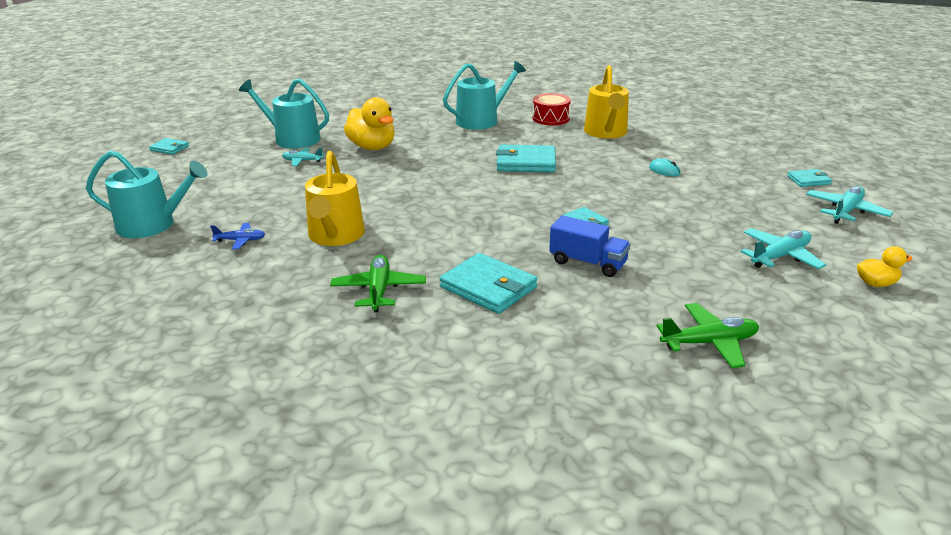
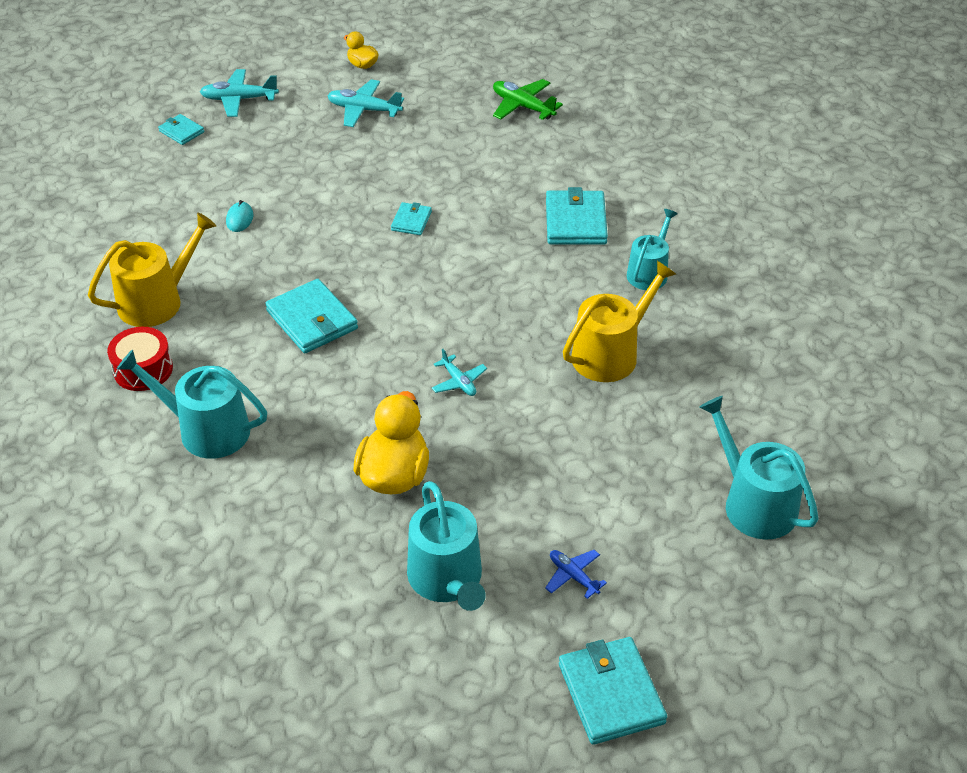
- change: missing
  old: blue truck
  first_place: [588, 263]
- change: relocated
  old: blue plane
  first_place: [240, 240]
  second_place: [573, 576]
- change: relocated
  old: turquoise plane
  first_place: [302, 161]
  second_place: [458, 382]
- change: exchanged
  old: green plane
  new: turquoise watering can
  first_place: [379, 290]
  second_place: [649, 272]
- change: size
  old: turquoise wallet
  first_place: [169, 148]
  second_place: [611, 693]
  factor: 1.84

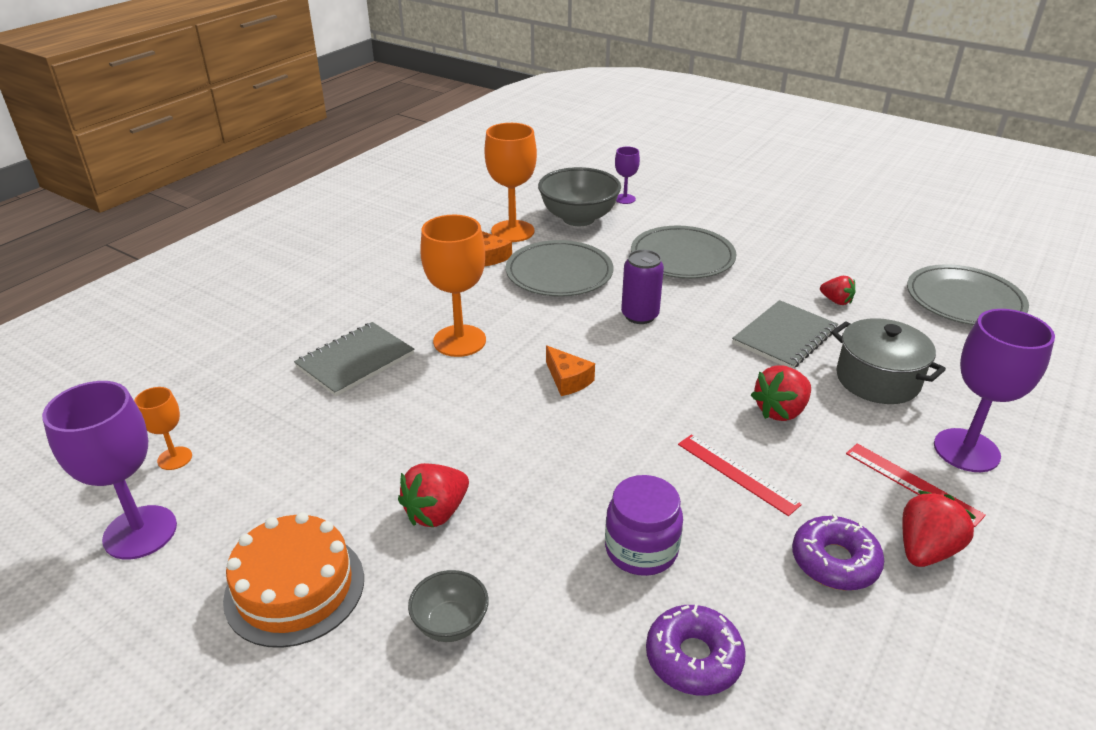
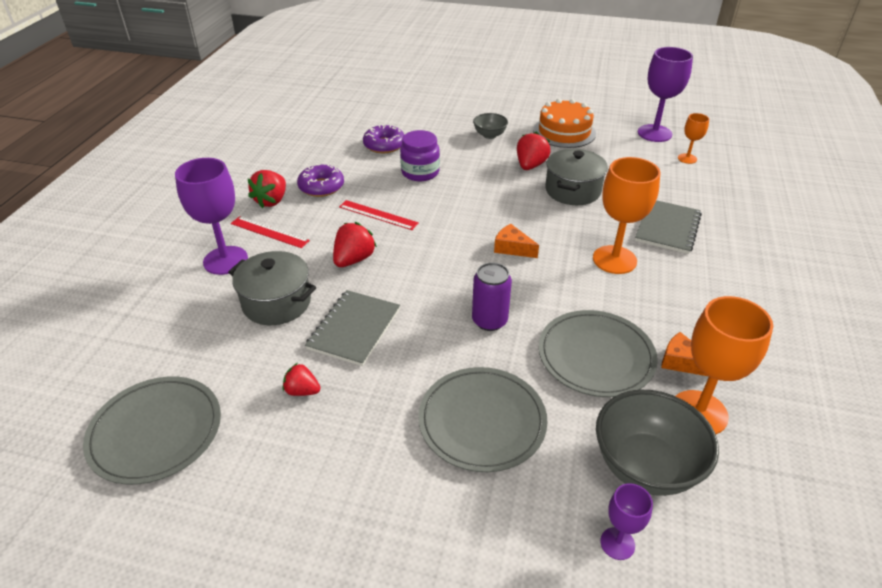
- change: appeared
  new: grey pot
  second_place: [572, 190]

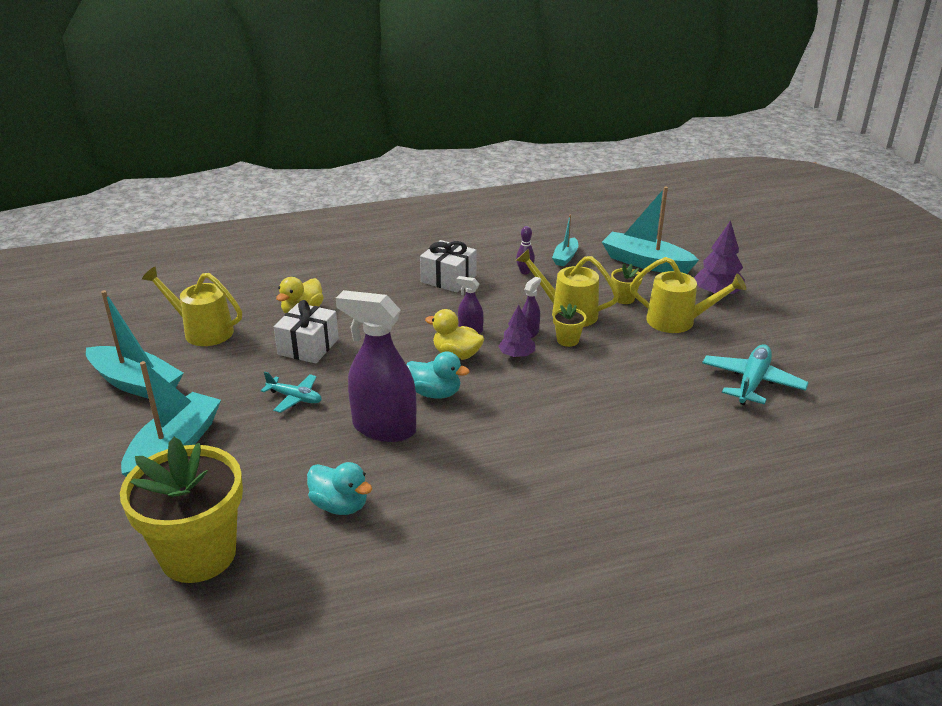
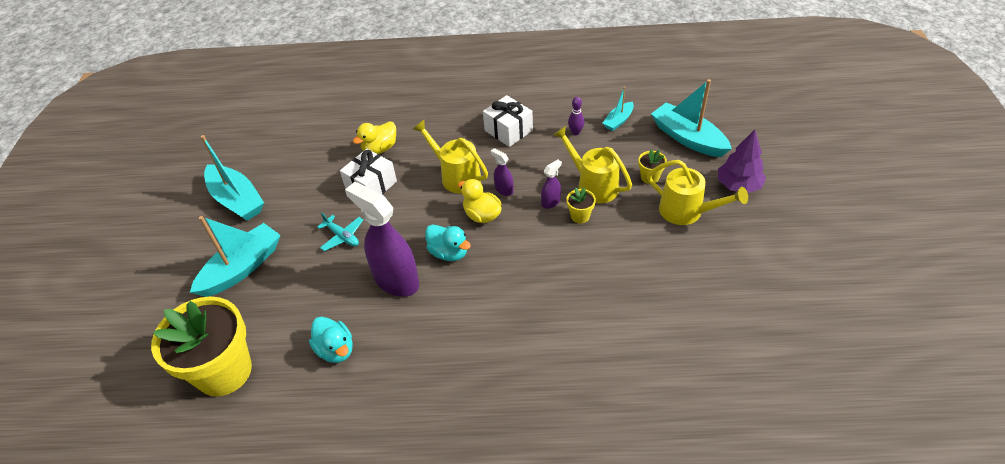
- change: missing
  old: purple tree
  first_place: [517, 355]
- change: missing
  old: turquoise plane
  first_place: [752, 382]
- change: relocated
  old: yellow watering can
  first_place: [202, 331]
  second_place: [456, 176]

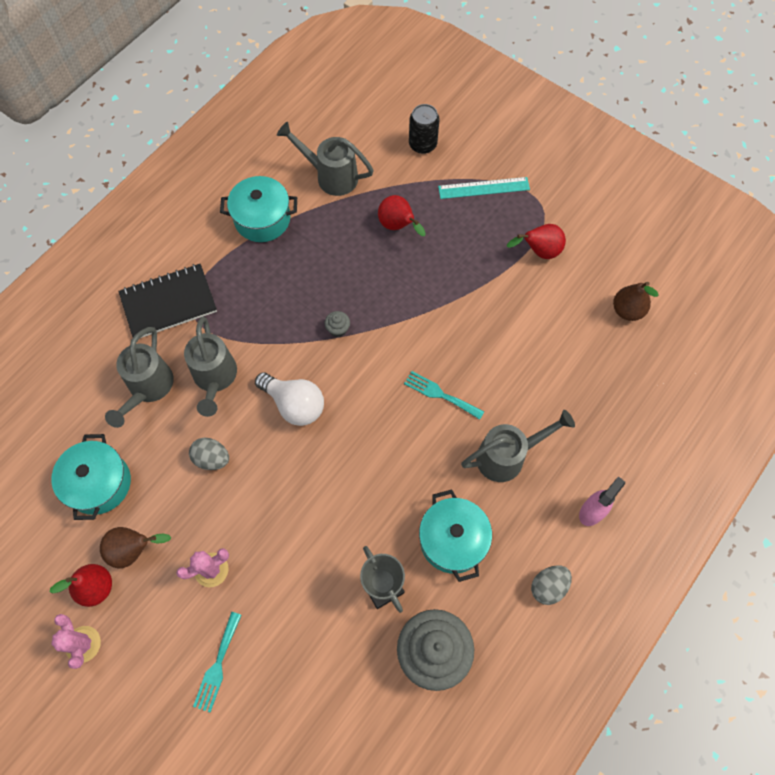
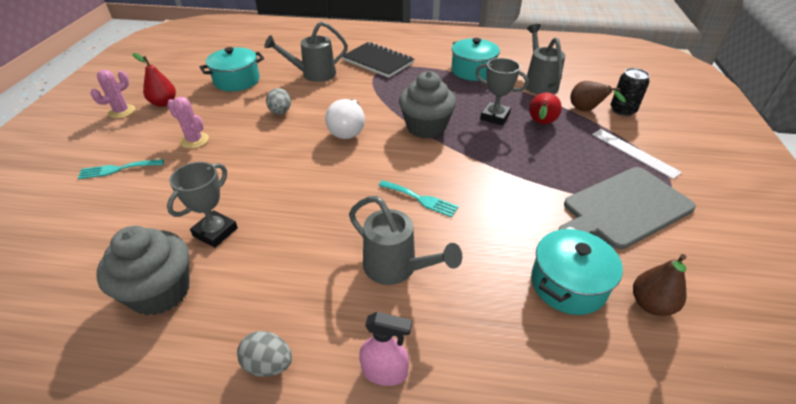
- change: missing
  old: grey watering can
  first_place: [215, 378]
- change: appeared
  new: grey trophy
  second_place: [495, 117]
- change: relocated
  old: brown pear
  first_place: [134, 550]
  second_place: [586, 110]
- change: relocated
  old: turquoise pot
  first_place: [452, 540]
  second_place: [568, 284]
- change: exchanged
  old: red pear
  new: grey cutting board
  first_place: [539, 252]
  second_place: [624, 208]
- change: colour
  old: turquoise ruler
  new: white ruler
  first_place: [484, 188]
  second_place: [634, 153]
- change: spun
  old: turquoise fork
  first_place: [440, 394]
  second_place: [420, 199]
  degrees: 120
- change: size
  old: grey cupcake
  first_place: [338, 329]
  second_place: [426, 127]
  factor: 2.49

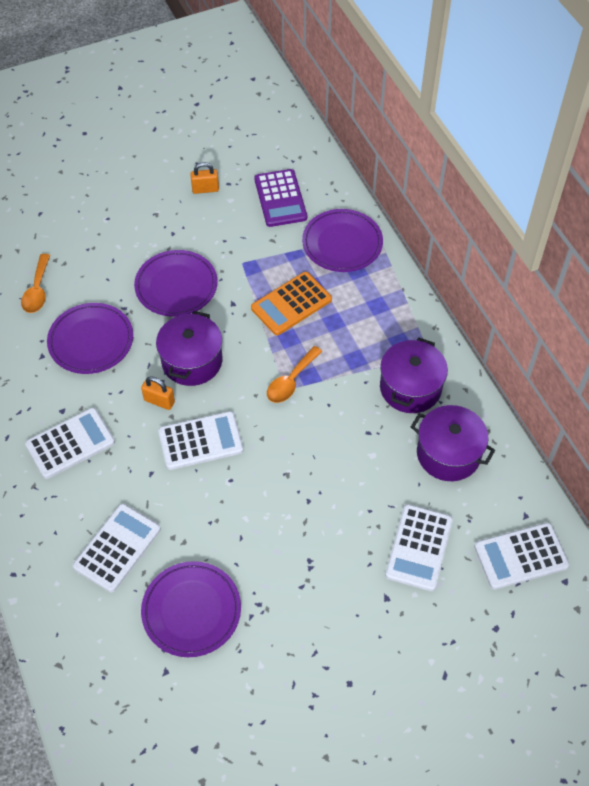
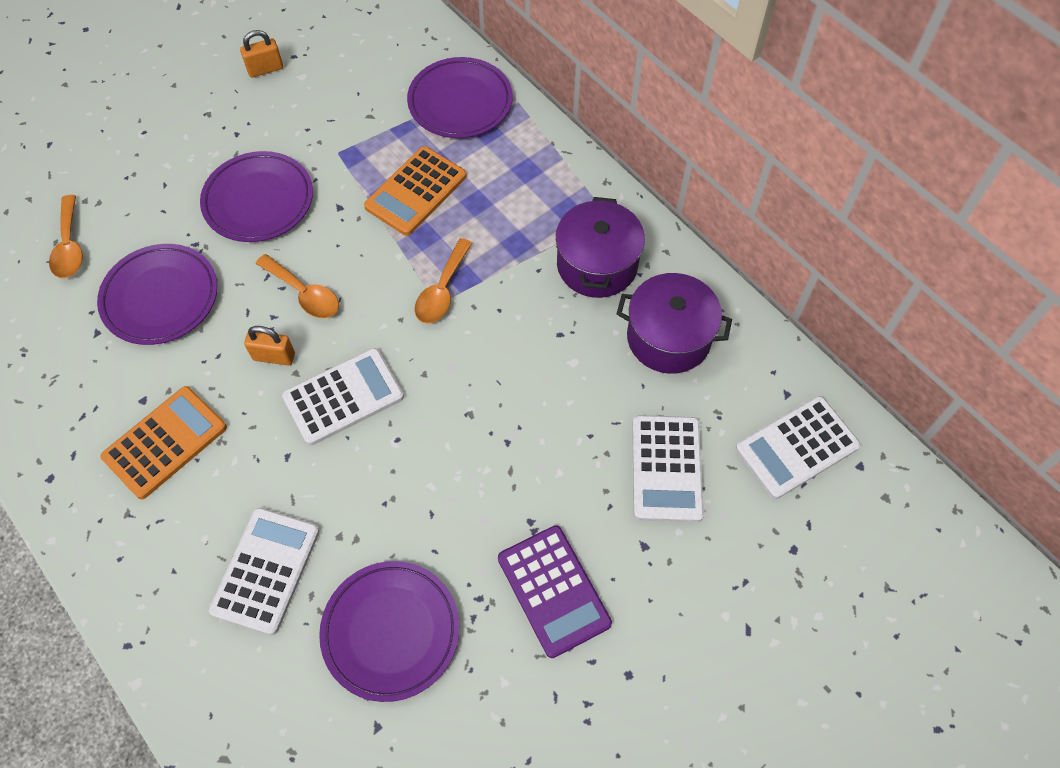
- change: relocated
  old: purple calculator
  first_place: [280, 198]
  second_place: [554, 590]
- change: exchanged
  old: purple pot
  new: orange spoon
  first_place: [192, 361]
  second_place: [304, 293]
- change: colour
  old: white calculator
  new: orange calculator
  first_place: [70, 443]
  second_place: [165, 442]

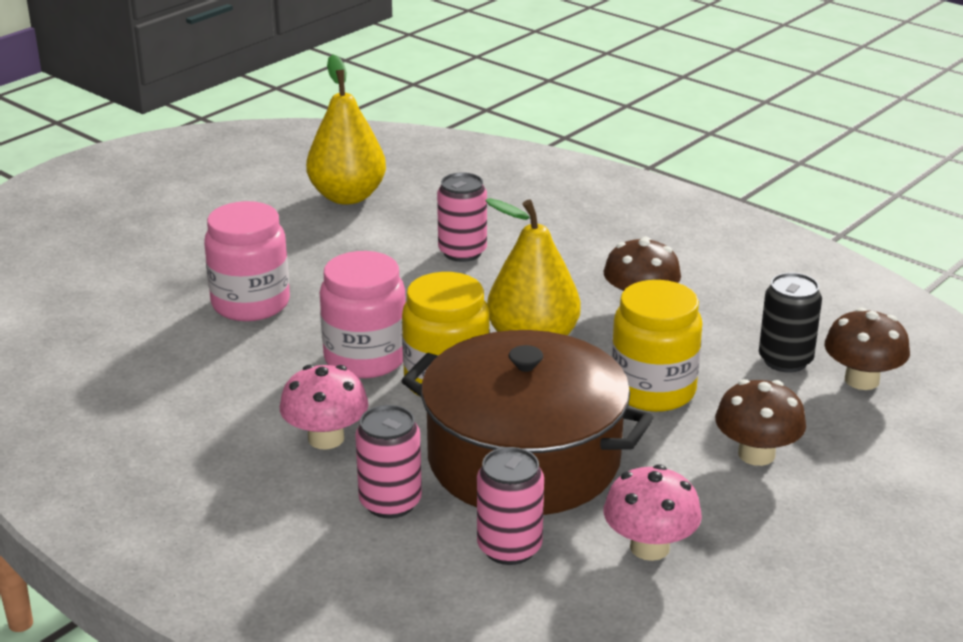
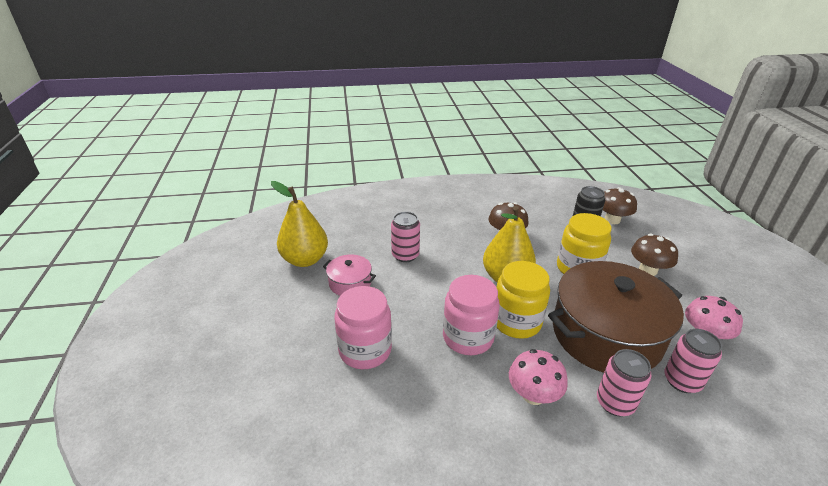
- change: appeared
  new: pink pot
  second_place: [350, 283]

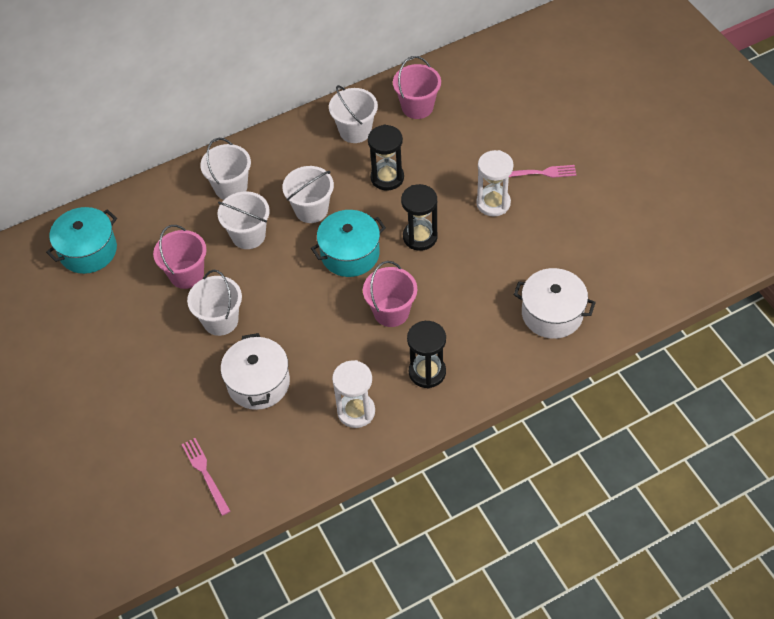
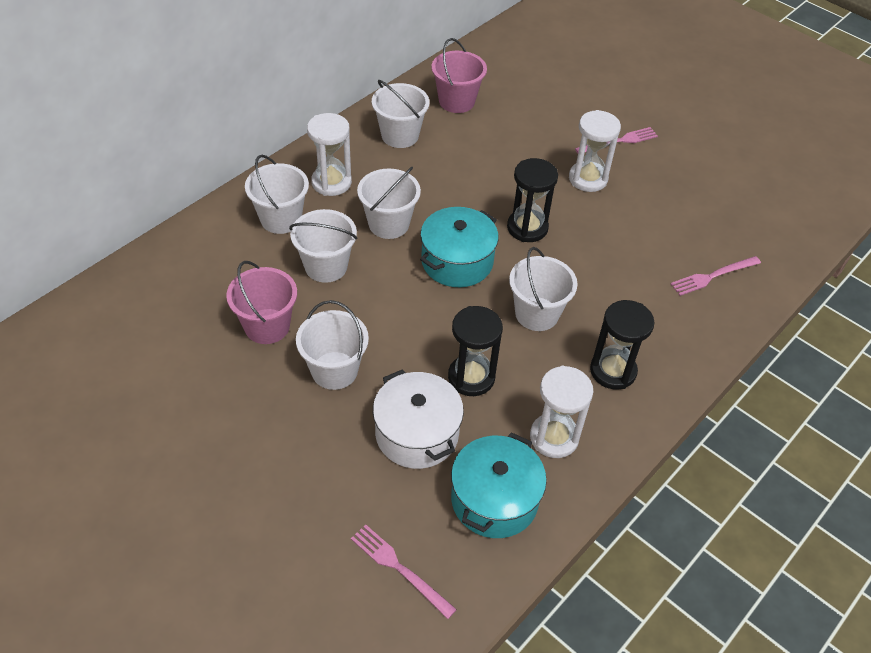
- change: appeared
  new: white hourglass
  second_place: [331, 182]
- change: relocated
  old: turquoise pot
  first_place: [88, 251]
  second_place: [494, 500]
- change: relocated
  old: black hourglass
  first_place: [387, 178]
  second_place: [471, 377]
- change: exchanged
  old: white pot
  new: pink fork
  first_place: [552, 313]
  second_place: [713, 276]
- change: colour
  old: pink bucket
  new: white bucket
  first_place: [391, 312]
  second_place: [536, 314]

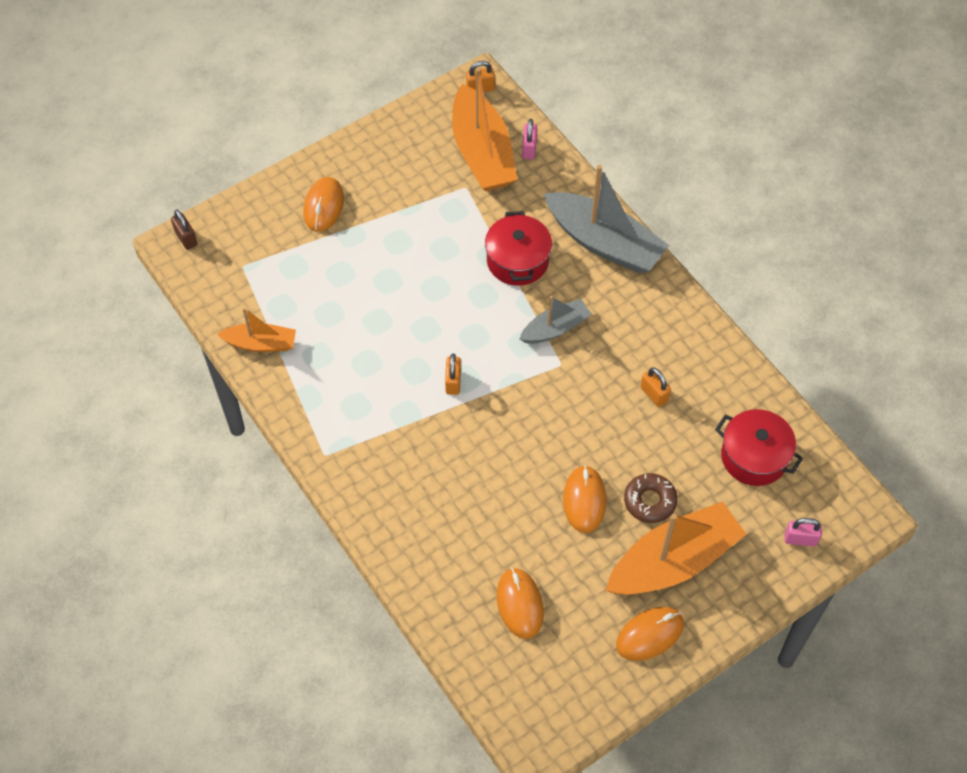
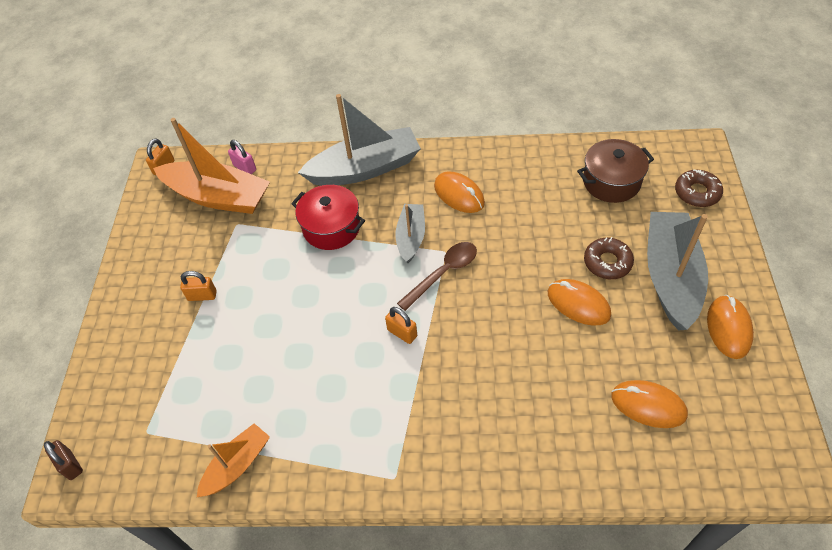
- change: appeared
  new: brown spoon
  second_place: [443, 273]
- change: relocated
  old: orange mouse
  first_place: [323, 206]
  second_place: [459, 194]
- change: relocated
  old: orange padlock
  first_place: [654, 394]
  second_place: [202, 295]
- change: exchanged
  old: pink padlock
  new: brown donut
  first_place: [800, 539]
  second_place: [697, 193]
- change: colour
  old: orange boat
  new: grey boat
  first_place: [673, 561]
  second_place: [670, 276]
- change: colour
  old: red pot
  new: brown pot
  first_place: [754, 457]
  second_place: [611, 182]
- change: spun
  old: brown padlock
  first_place: [186, 238]
  second_place: [70, 465]
  degrees: 45

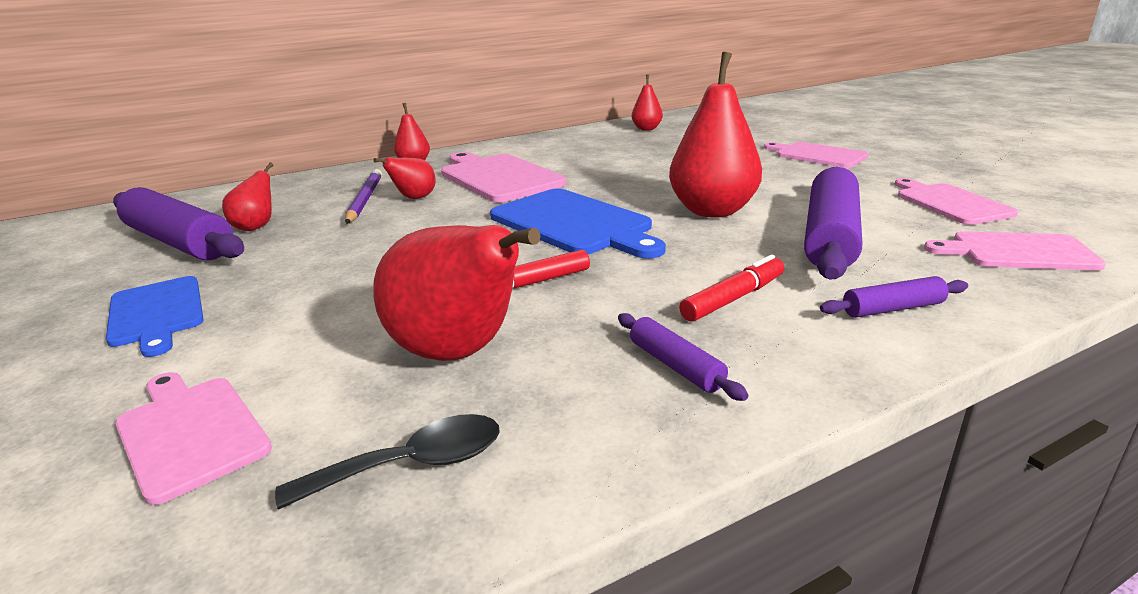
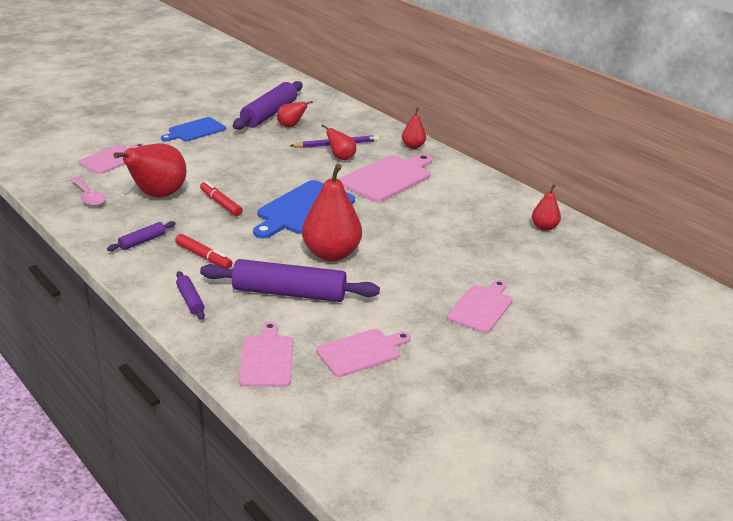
- change: colour
  old: black spoon
  new: pink spoon
  first_place: [412, 465]
  second_place: [88, 197]

